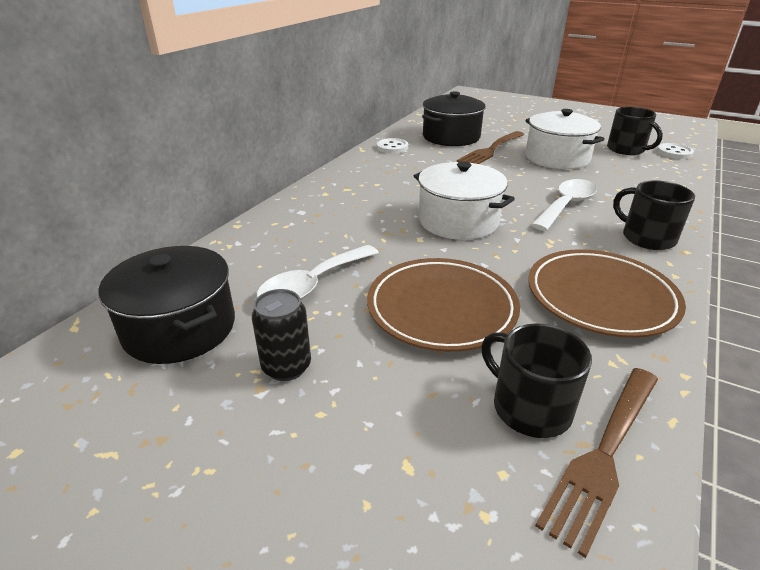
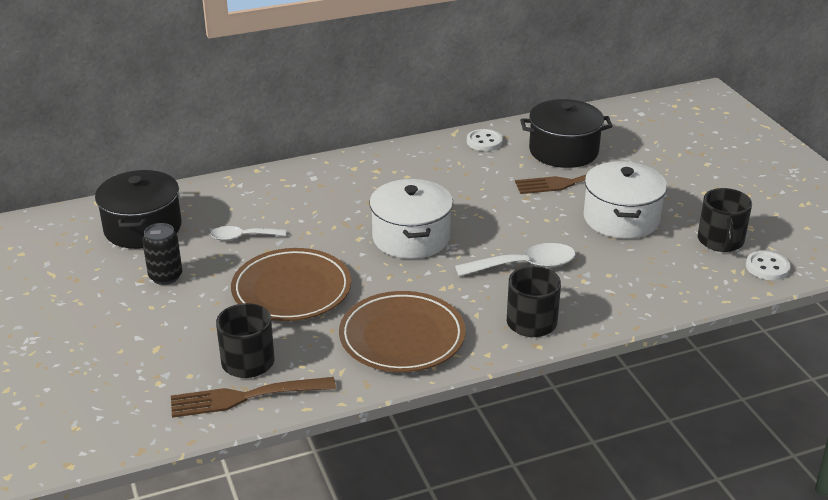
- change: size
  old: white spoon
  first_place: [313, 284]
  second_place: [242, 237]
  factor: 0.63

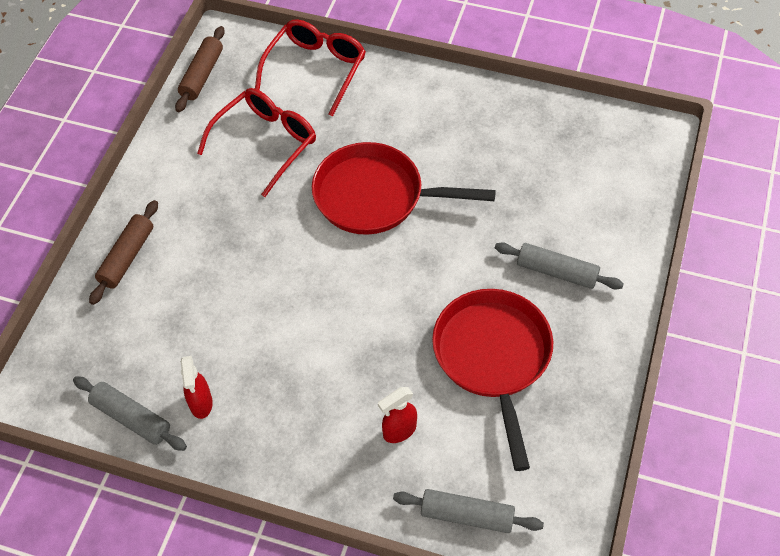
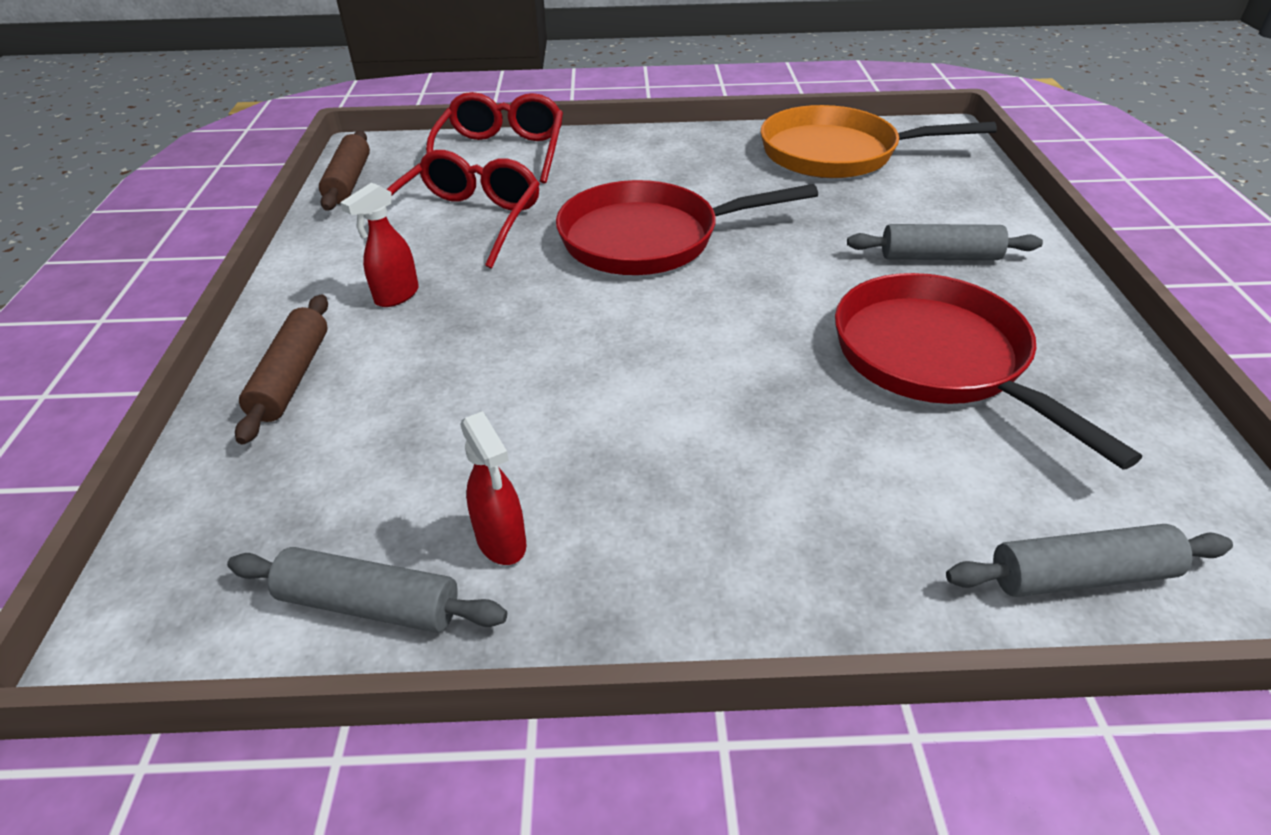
- change: appeared
  new: orange pan
  second_place: [837, 153]
- change: relocated
  old: red spray bottle
  first_place: [399, 431]
  second_place: [396, 296]

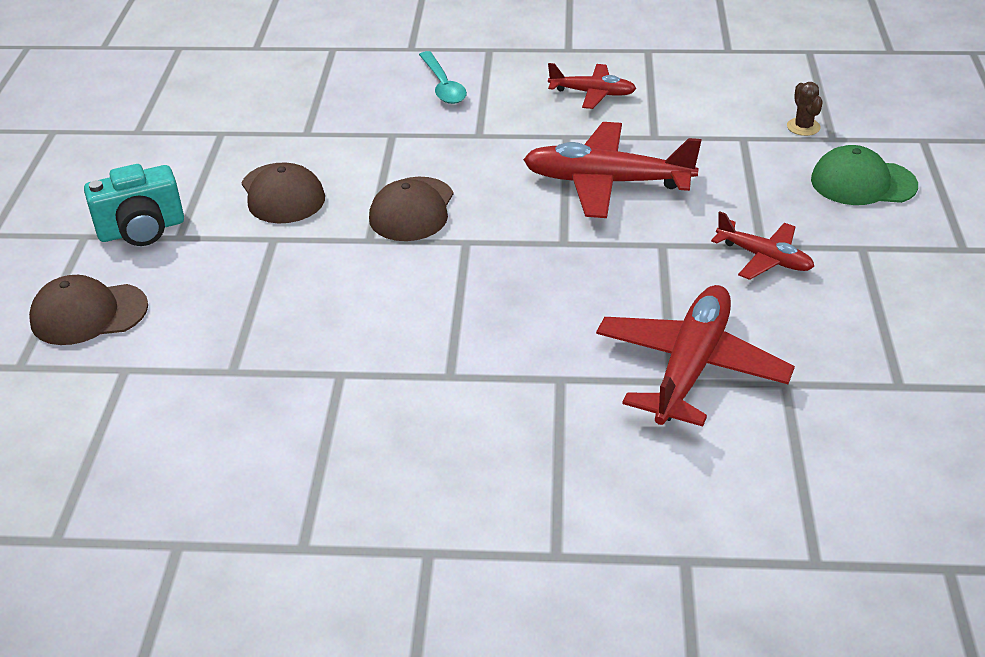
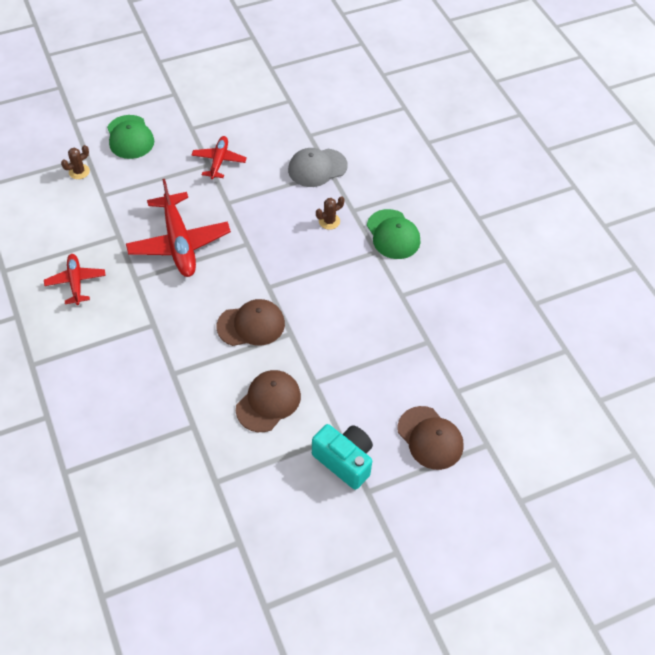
- change: missing
  old: turquoise spoon
  first_place: [443, 86]
- change: appeared
  new: brown cactus
  second_place: [329, 221]
- change: appeared
  new: green cap
  second_place: [393, 234]
- change: exchanged
  old: red plane
  new: grey cap
  first_place: [690, 367]
  second_place: [317, 168]

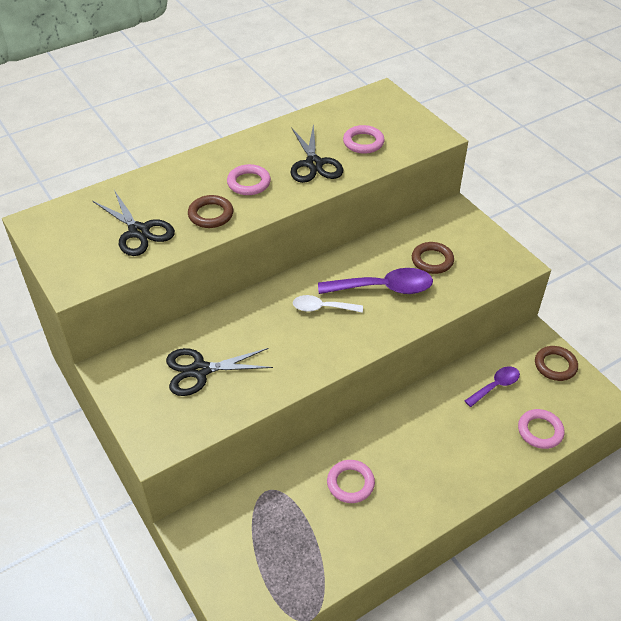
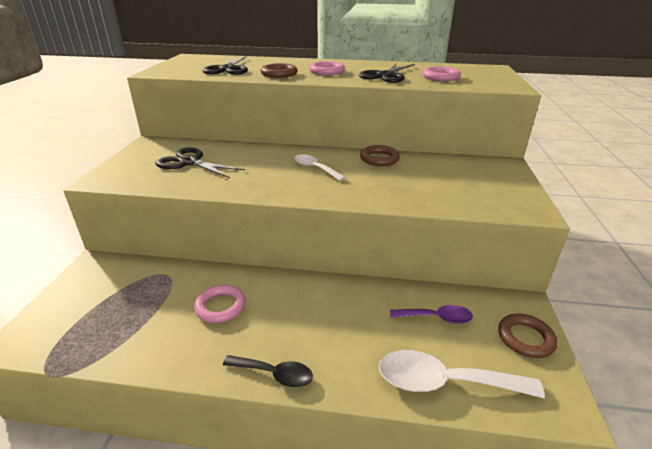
- change: missing
  old: purple spoon
  first_place: [384, 288]
- change: appeared
  new: black spoon
  second_place: [274, 374]
- change: relocated
  old: brown ring
  first_place: [432, 260]
  second_place: [379, 159]
- change: exchanged
  old: pink ring
  new: white spoon
  first_place: [540, 431]
  second_place: [444, 382]

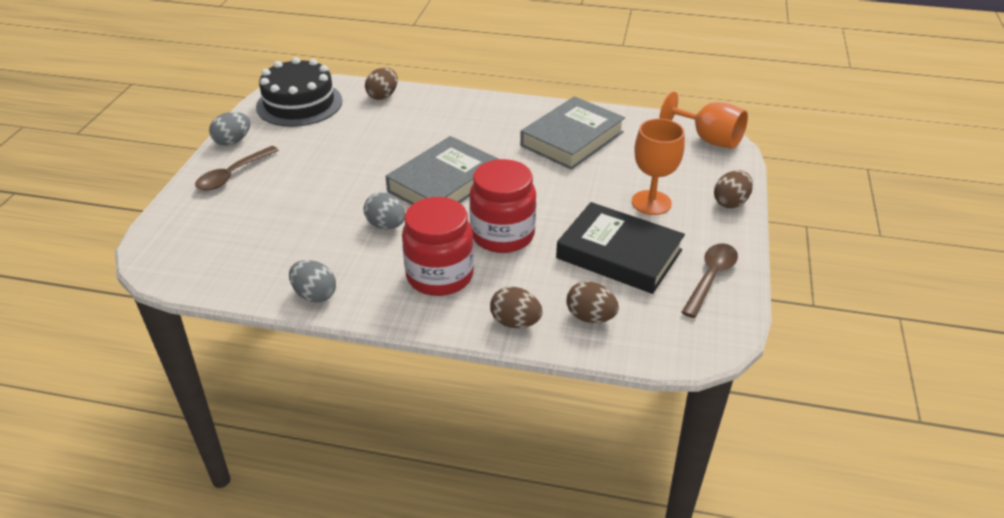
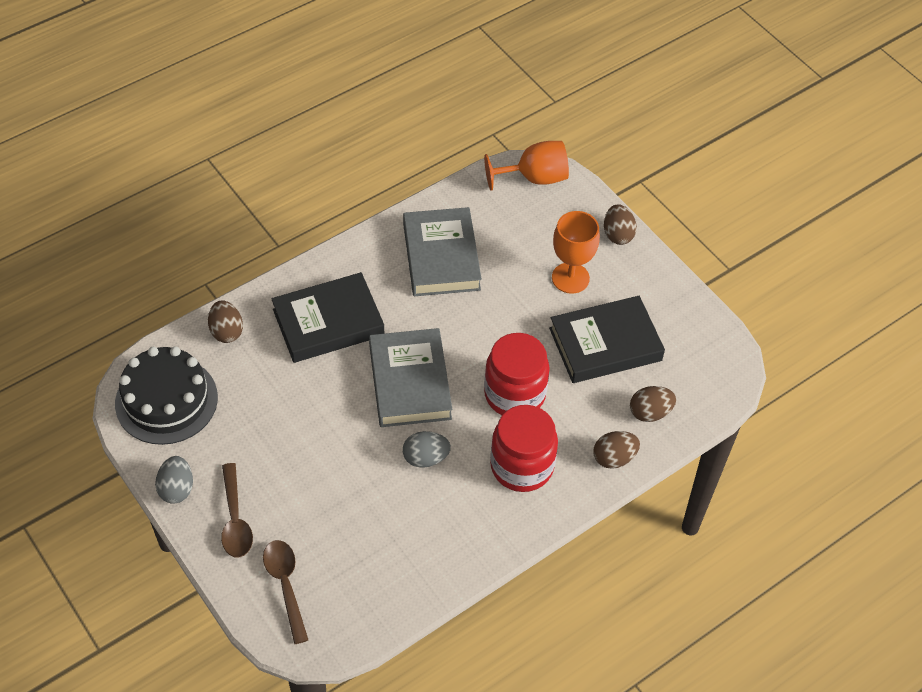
- change: missing
  old: grey egg
  first_place: [315, 295]
- change: appeared
  new: black book
  second_place: [328, 322]
- change: relocated
  old: brown spoon
  first_place: [710, 278]
  second_place: [286, 586]

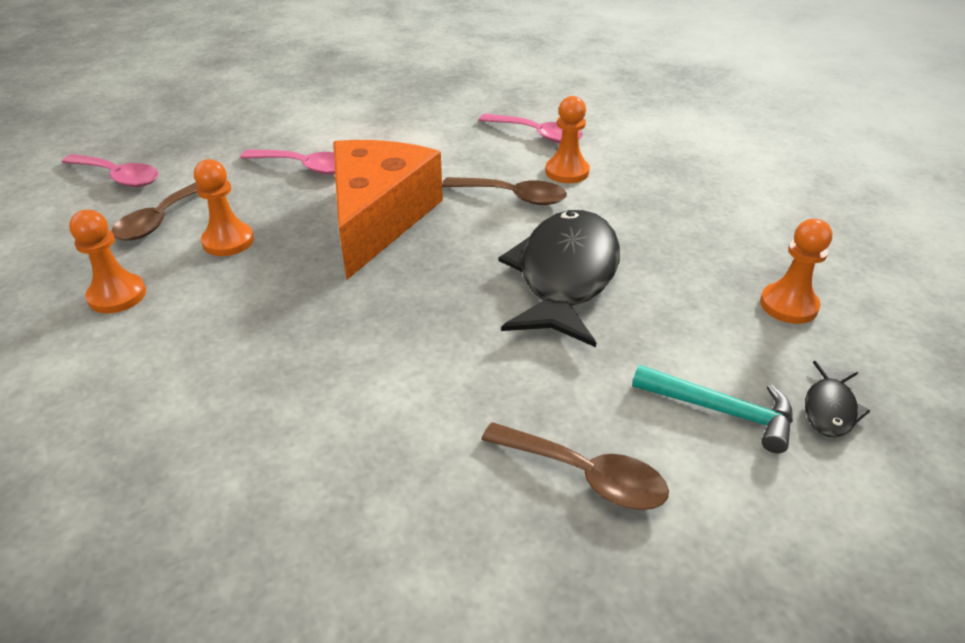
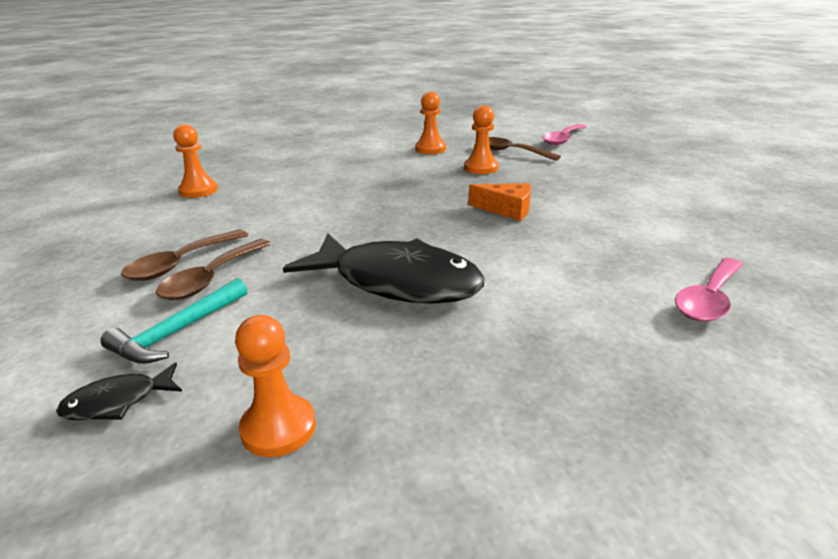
- change: missing
  old: pink spoon
  first_place: [306, 167]
- change: relocated
  old: brown spoon
  first_place: [513, 197]
  second_place: [211, 279]
- change: relocated
  old: orange pawn
  first_place: [567, 172]
  second_place: [198, 190]
- change: spun
  old: black fish
  first_place: [830, 408]
  second_place: [118, 401]
  degrees: -60
- change: size
  old: orange cheese
  first_place: [378, 218]
  second_place: [506, 210]
  factor: 0.46

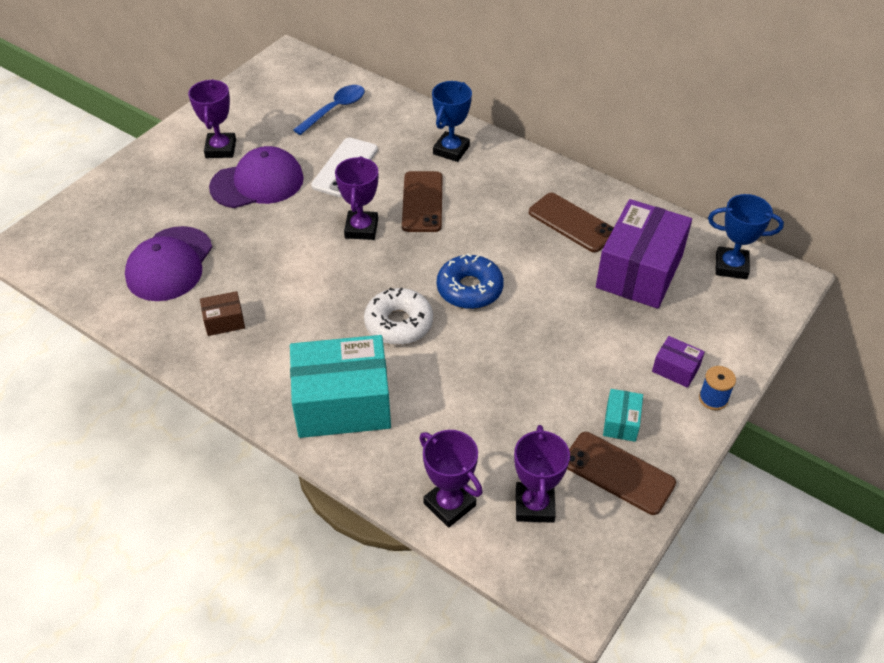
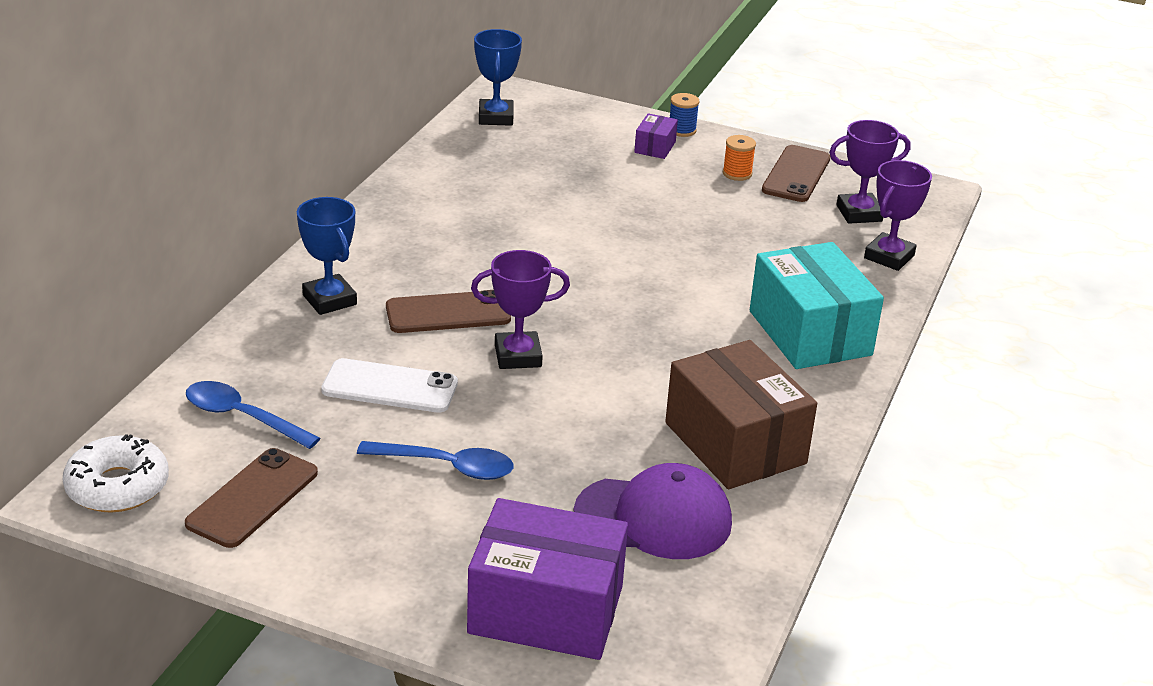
- change: missing
  old: purple trophy
  first_place: [220, 149]
- change: missing
  old: blue donut
  first_place: [469, 289]
- change: relocated
  old: white donut
  first_place: [399, 323]
  second_place: [117, 486]
- change: relocated
  old: brown phone
  first_place: [572, 223]
  second_place: [252, 498]
- change: relocated
  old: purple box
  first_place: [639, 271]
  second_place: [546, 610]
- change: exchanged
  old: purple cap
  new: blue spoon
  first_place: [257, 182]
  second_place: [446, 466]
- change: exchanged
  old: turquoise box
  new: orange spool
  first_place: [621, 422]
  second_place: [737, 173]
- change: spun
  old: blue trophy
  first_place: [451, 150]
  second_place: [329, 300]
  degrees: 45
- change: size
  old: brown box
  first_place: [224, 321]
  second_place: [735, 443]
  factor: 2.27

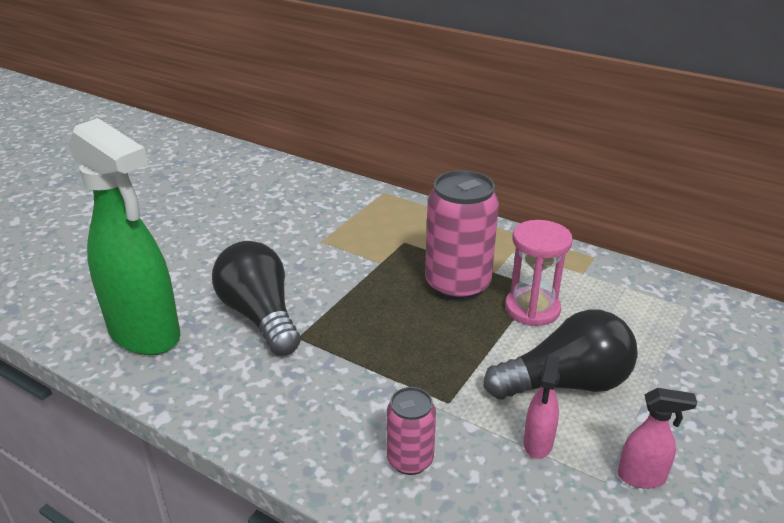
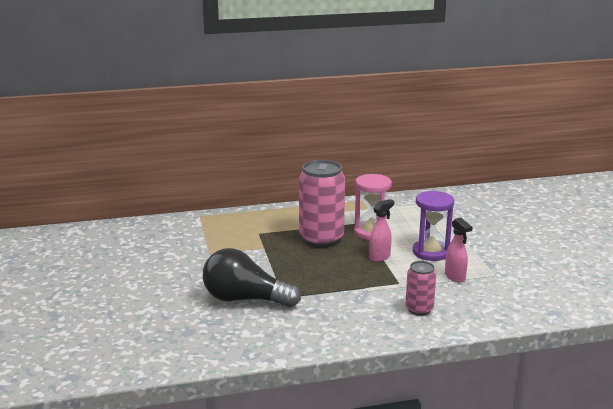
- change: missing
  old: green spray bottle
  first_place: [145, 334]
- change: relocated
  old: pink spray bottle
  first_place: [642, 477]
  second_place: [380, 257]
- change: exchanged
  old: black light bulb
  new: purple hourglass
  first_place: [565, 383]
  second_place: [431, 252]

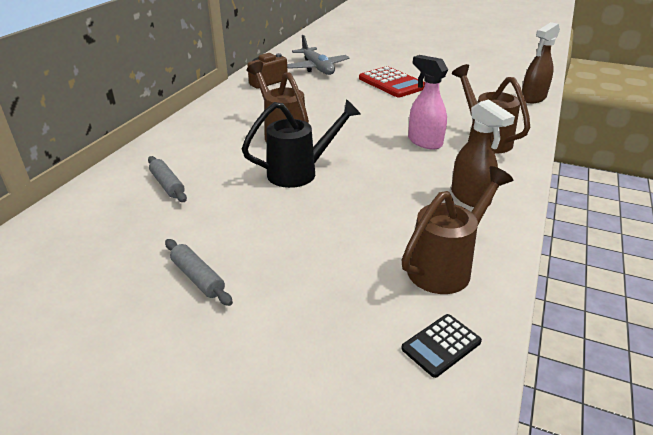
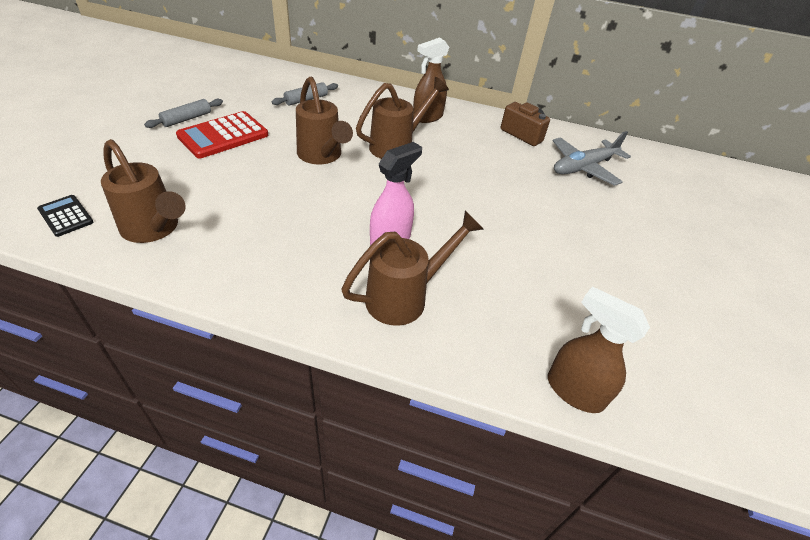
- change: relocated
  old: red calculator
  first_place: [392, 83]
  second_place: [223, 136]
- change: relocated
  old: brown spray bottle
  first_place: [470, 197]
  second_place: [427, 117]
- change: colour
  old: black watering can
  new: brown watering can
  first_place: [300, 172]
  second_place: [322, 156]

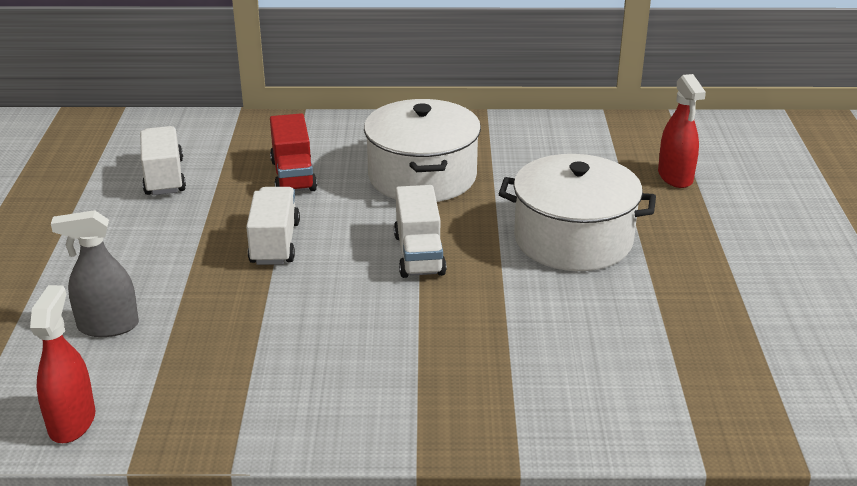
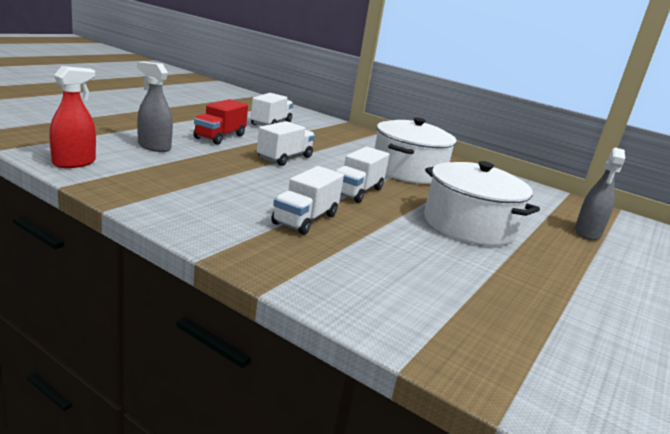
- change: appeared
  new: white truck
  second_place: [305, 219]
- change: relocated
  old: red truck
  first_place: [293, 175]
  second_place: [220, 137]
- change: colour
  old: red spray bottle
  new: grey spray bottle
  first_place: [675, 177]
  second_place: [587, 233]

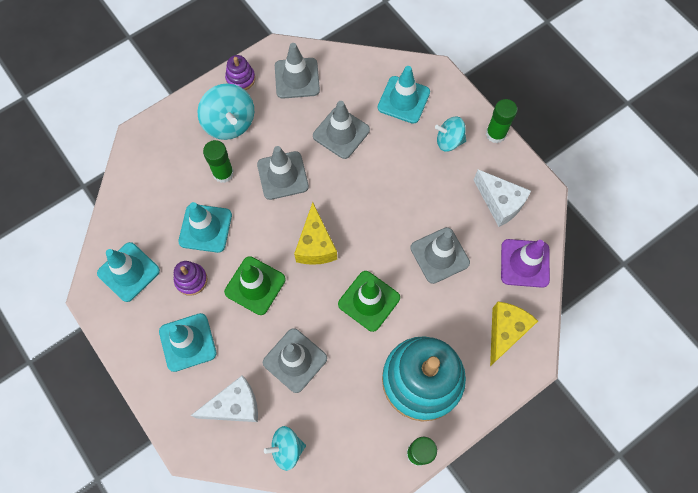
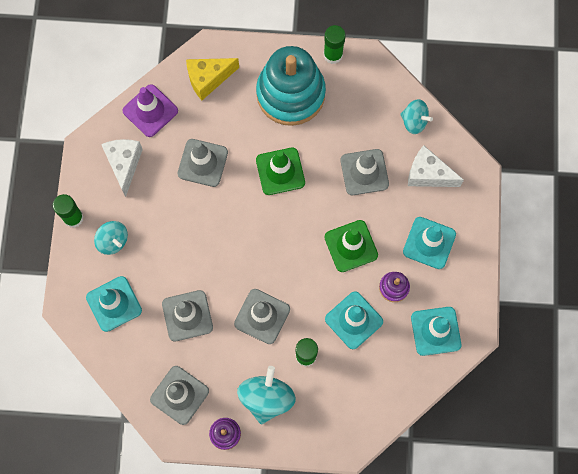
- change: missing
  old: yellow cheese
  first_place: [315, 245]

